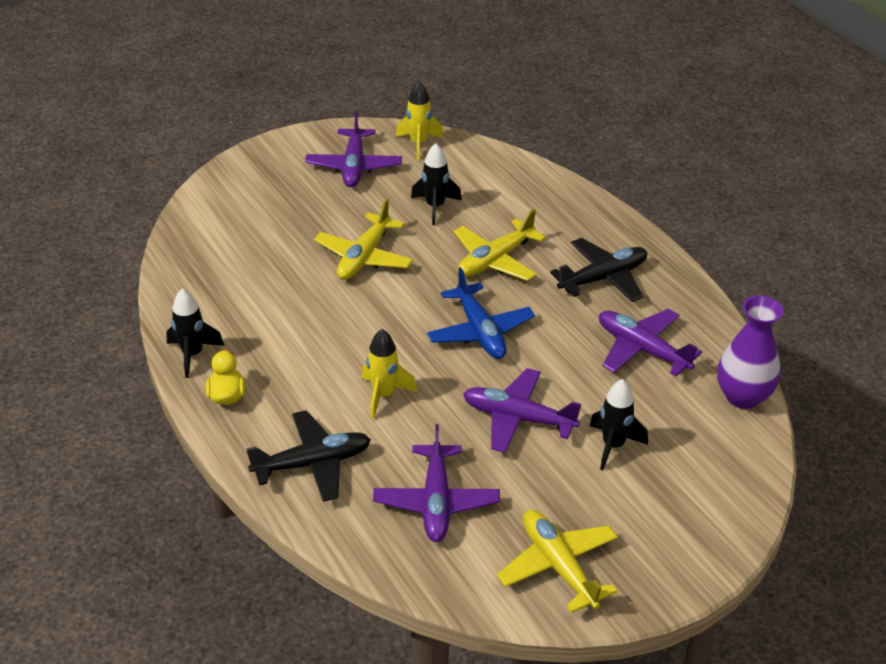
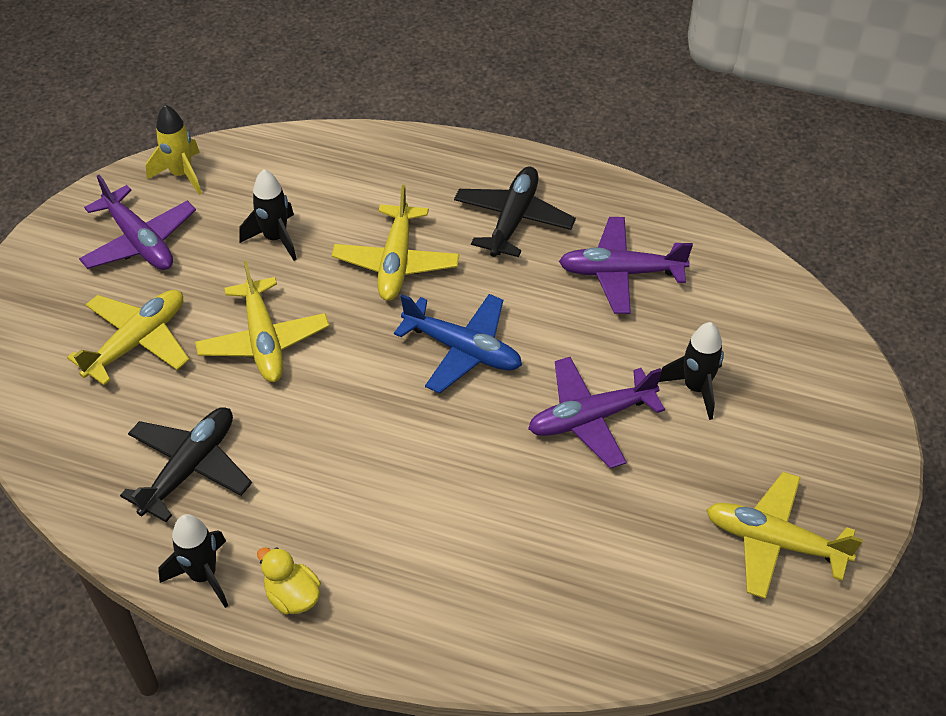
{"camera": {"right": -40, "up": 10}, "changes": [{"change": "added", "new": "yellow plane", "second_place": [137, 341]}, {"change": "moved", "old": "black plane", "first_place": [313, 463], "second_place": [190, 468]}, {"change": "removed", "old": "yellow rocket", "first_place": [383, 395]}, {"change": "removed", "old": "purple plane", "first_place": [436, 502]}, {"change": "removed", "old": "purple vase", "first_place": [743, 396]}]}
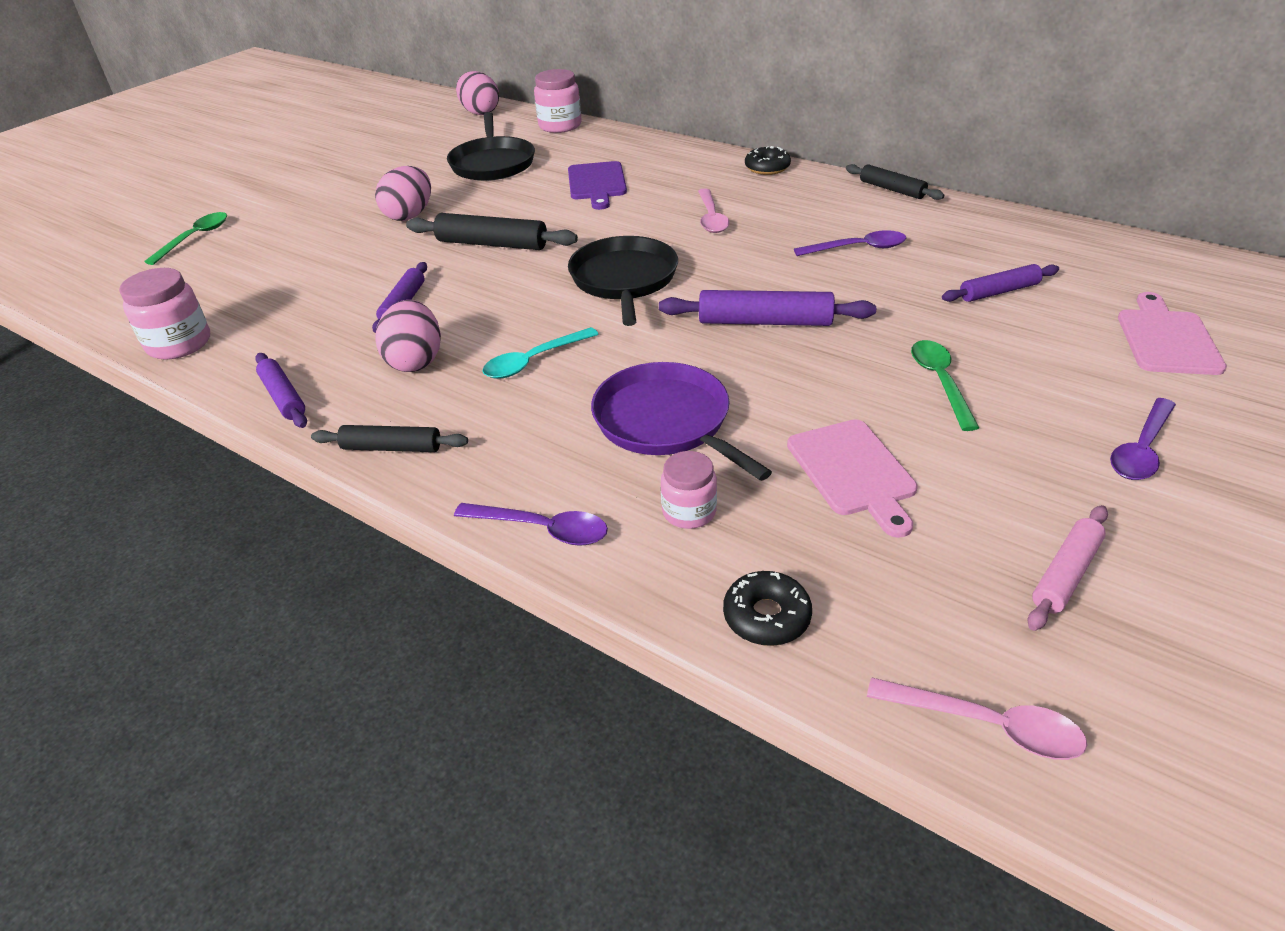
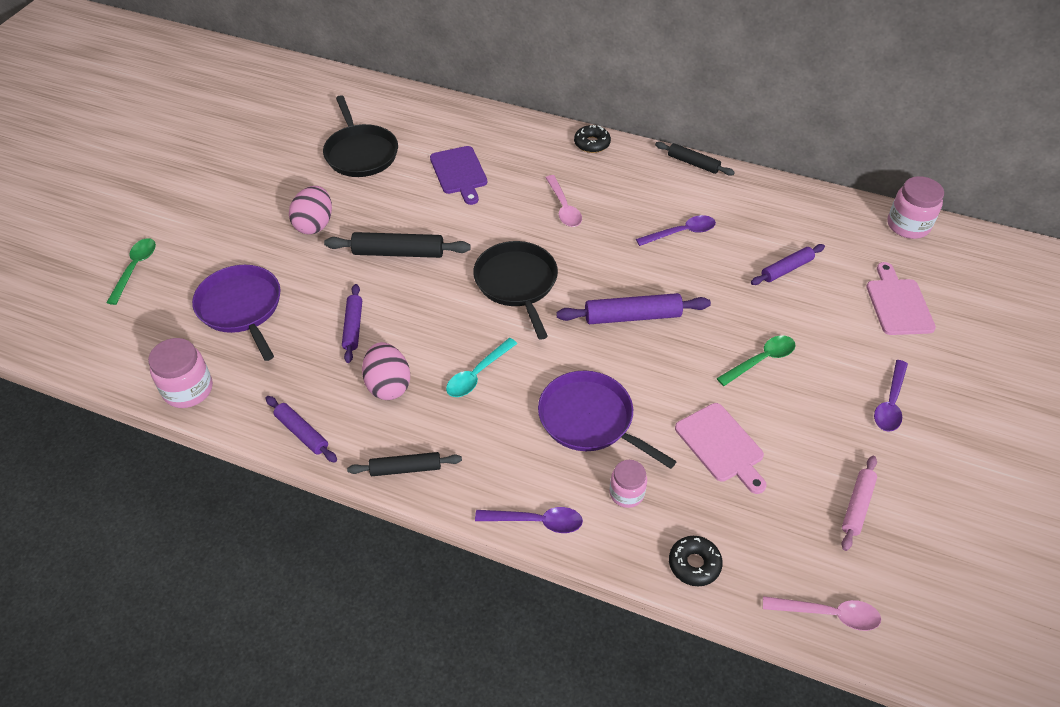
{"camera": {"right": -15, "up": 10}, "changes": [{"change": "added", "new": "purple pan", "second_place": [241, 308]}, {"change": "turned", "old": "green spoon", "first_place": [940, 381], "second_place": [761, 360], "degrees": 75}, {"change": "moved", "old": "pink jar", "first_place": [560, 126], "second_place": [908, 225]}, {"change": "removed", "old": "pink egg", "first_place": [480, 112]}]}
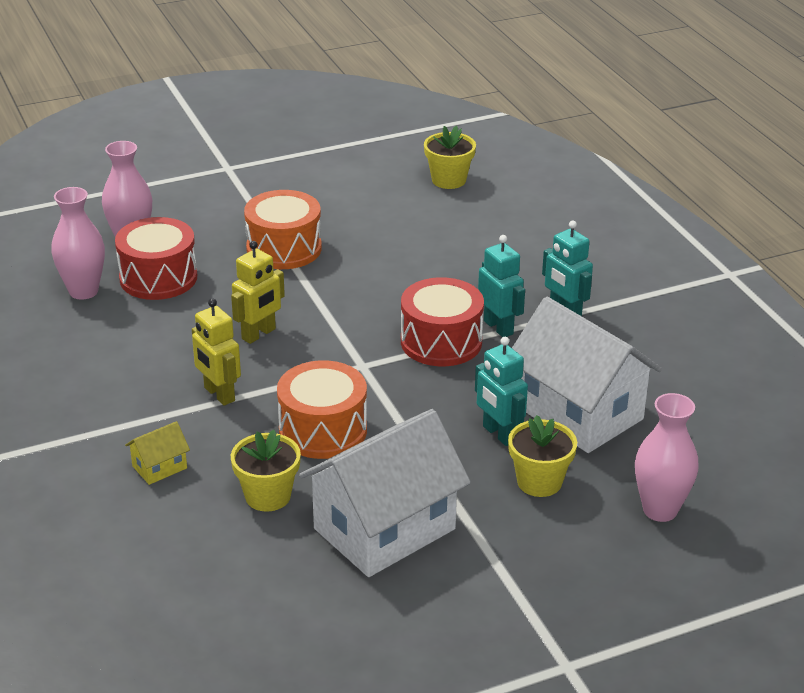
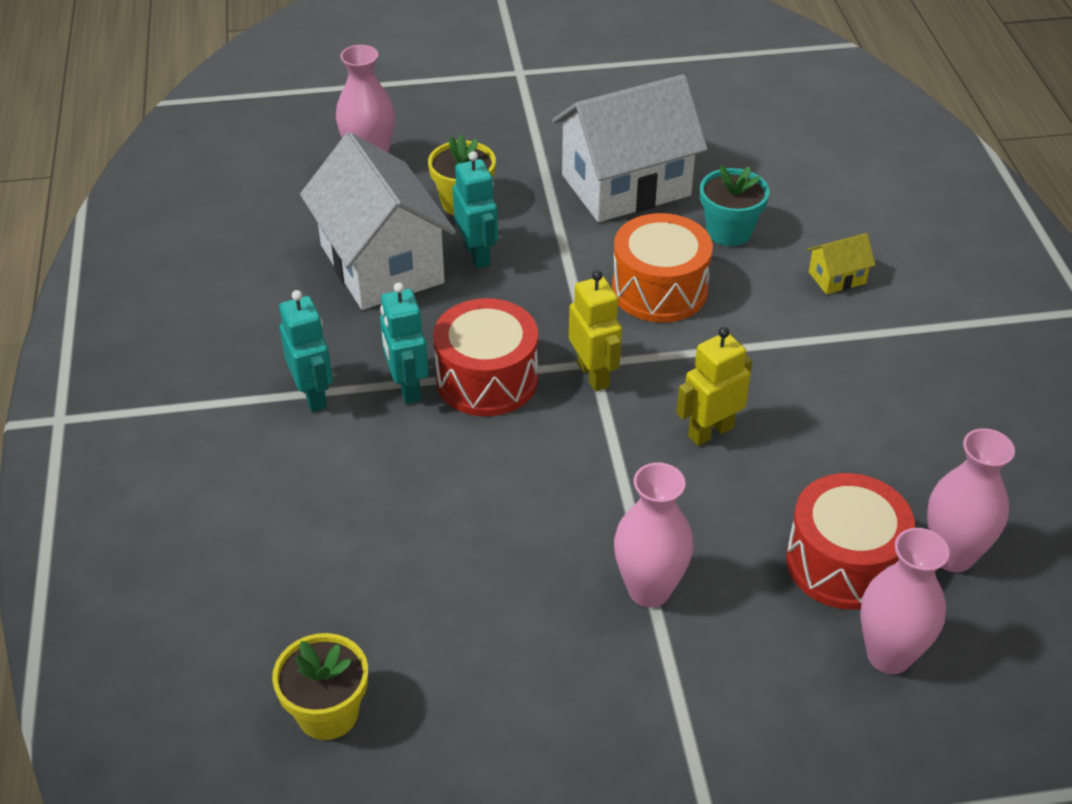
{"camera": {"right": -165, "up": 10}, "changes": [{"change": "moved", "old": "yellow robot", "first_place": [219, 394], "second_place": [593, 375]}, {"change": "replaced", "old": "orange drum", "new": "pink vase", "first_place": [284, 248], "second_place": [649, 590]}, {"change": "recoloured", "old": "yellow flower pot", "new": "turquoise flower pot", "first_place": [268, 496], "second_place": [729, 231]}]}
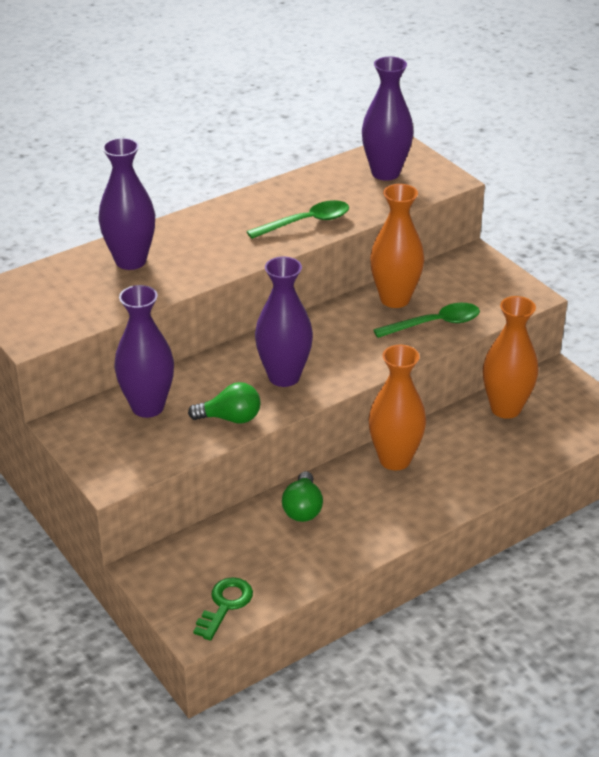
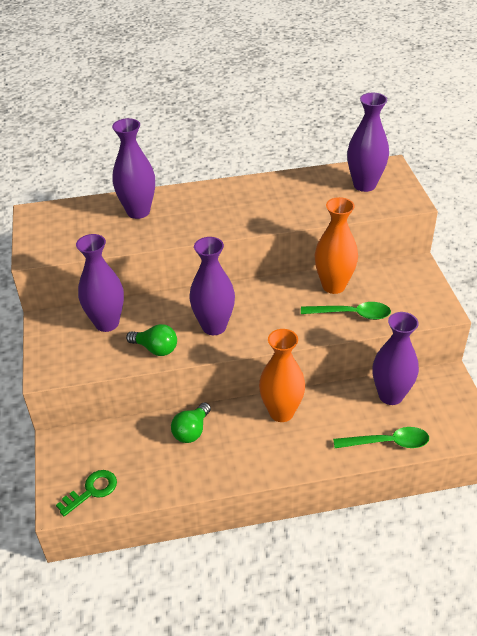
{"camera": {"right": 25, "up": 5}, "changes": [{"change": "moved", "old": "green spoon", "first_place": [306, 222], "second_place": [387, 442]}, {"change": "recoloured", "old": "orange vase", "new": "purple vase", "first_place": [505, 408], "second_place": [390, 395]}]}
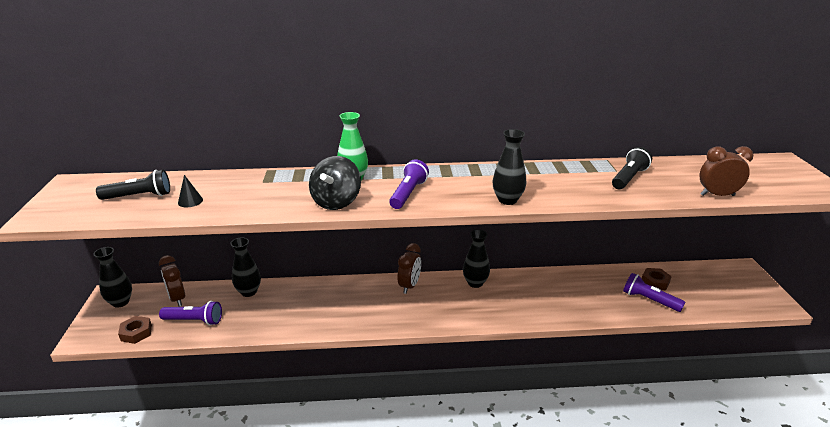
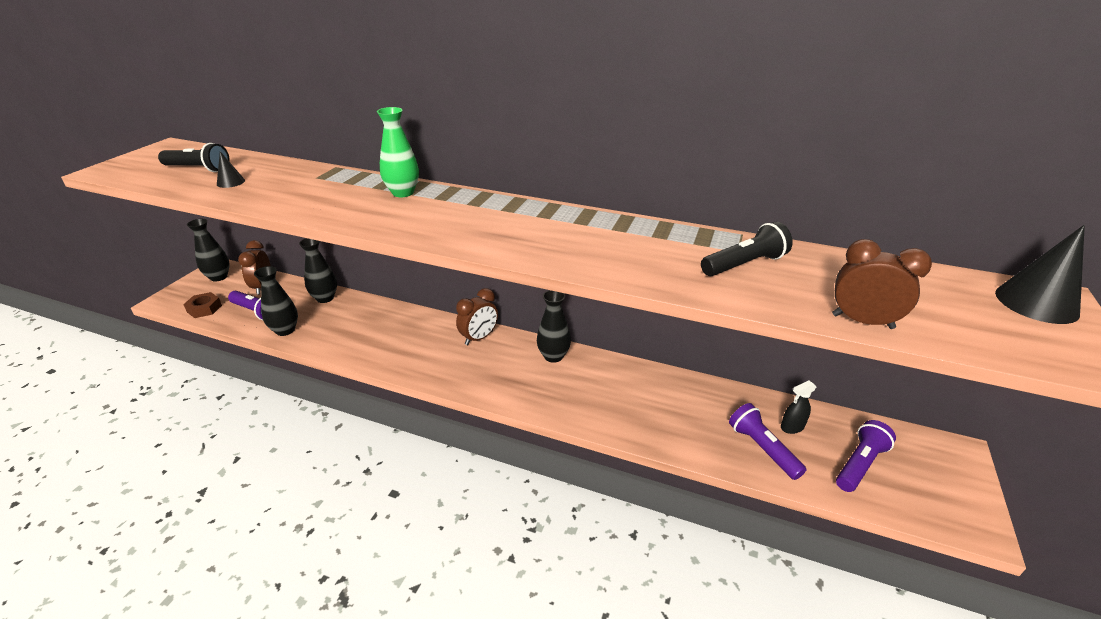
{"camera": {"right": 25, "up": 5}, "changes": [{"change": "moved", "old": "black vase", "first_place": [507, 200], "second_place": [285, 330]}, {"change": "replaced", "old": "brown nut", "new": "black spray bottle", "first_place": [655, 282], "second_place": [792, 427]}, {"change": "moved", "old": "purple flashlight", "first_place": [408, 194], "second_place": [859, 464]}, {"change": "added", "new": "black cone", "second_place": [1036, 303]}, {"change": "removed", "old": "black spinning top", "first_place": [336, 202]}]}
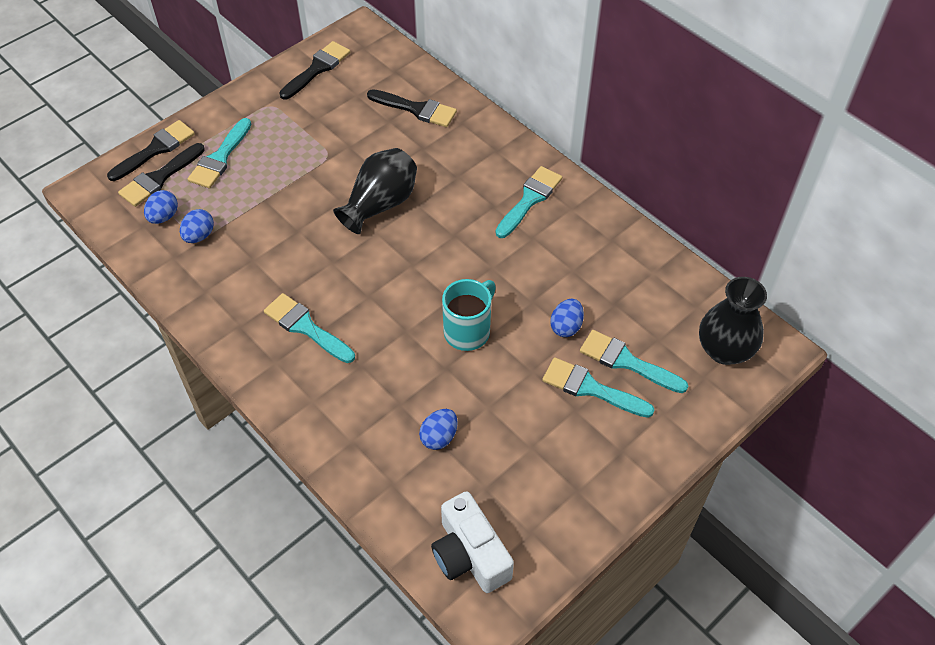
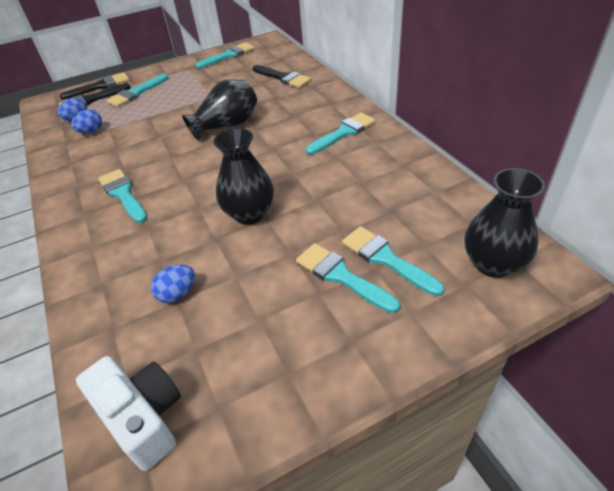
{"camera": {"right": 20, "up": -10}, "changes": [{"change": "turned", "old": "white camera", "first_place": [470, 554], "second_place": [143, 417], "degrees": 150}, {"change": "recoloured", "old": "black brush", "new": "turquoise brush", "first_place": [317, 69], "second_place": [228, 55]}, {"change": "replaced", "old": "turquoise mug", "new": "black vase", "first_place": [468, 331], "second_place": [249, 214]}, {"change": "removed", "old": "blue egg", "first_place": [566, 326]}]}
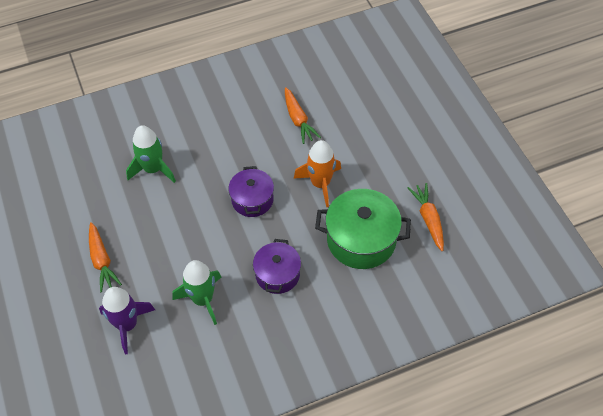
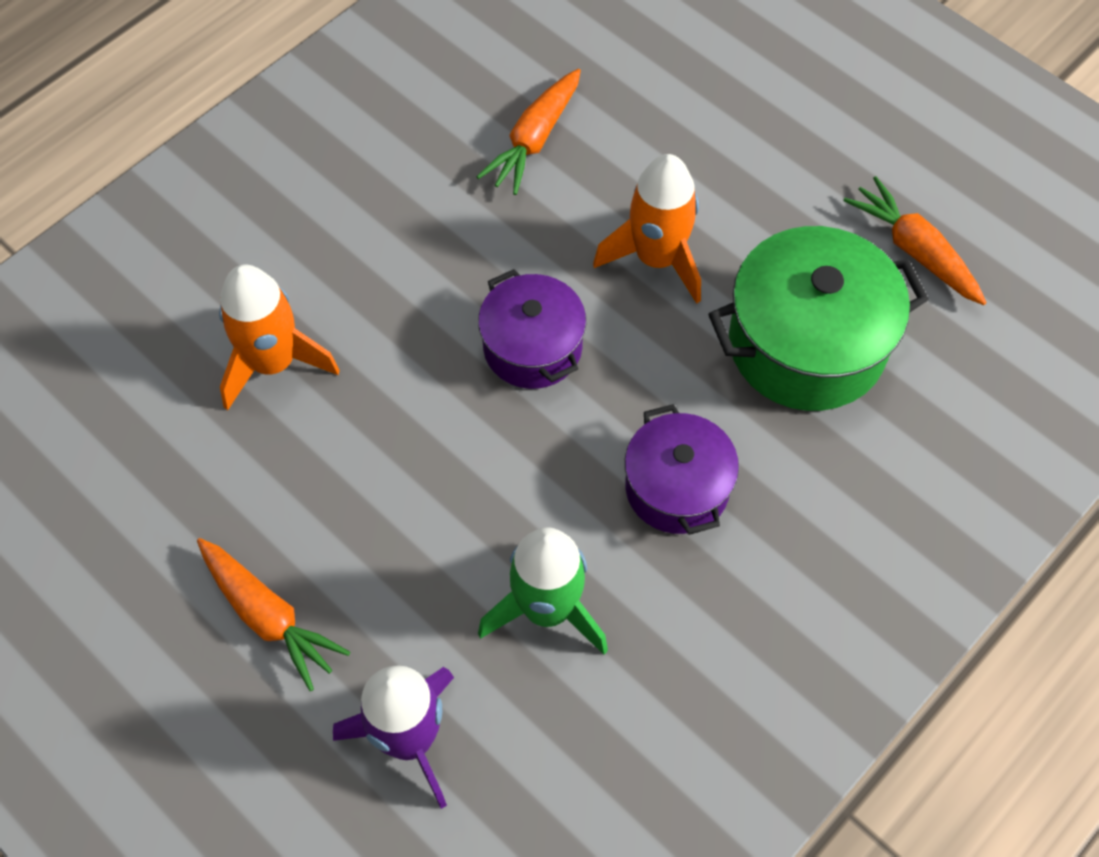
{"camera": {"right": -25, "up": 5}, "changes": [{"change": "recoloured", "old": "green rocket", "new": "orange rocket", "first_place": [153, 169], "second_place": [273, 363]}, {"change": "turned", "old": "orange carrot", "first_place": [298, 120], "second_place": [534, 140], "degrees": 75}]}
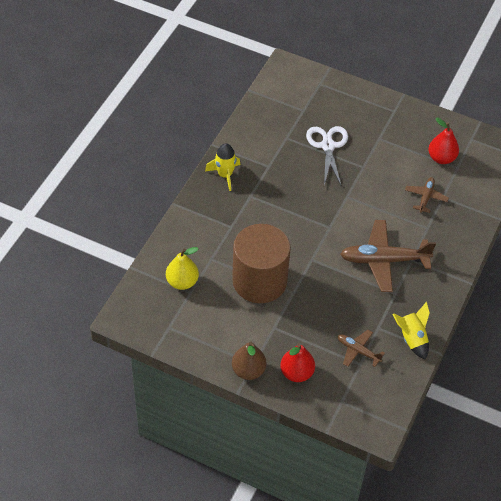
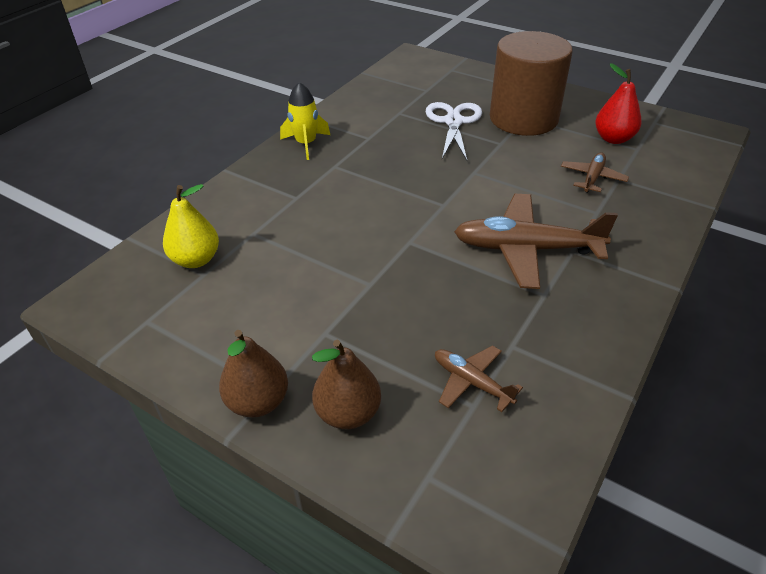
{"camera": {"right": 10, "up": -10}, "changes": [{"change": "recoloured", "old": "red pear", "new": "brown pear", "first_place": [296, 373], "second_place": [348, 413]}, {"change": "moved", "old": "brown cylinder", "first_place": [259, 281], "second_place": [523, 118]}, {"change": "removed", "old": "yellow rocket", "first_place": [411, 338]}]}
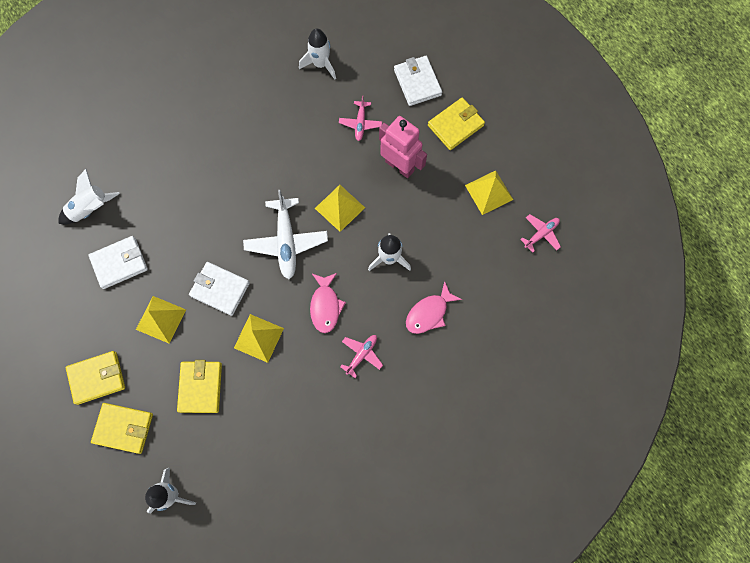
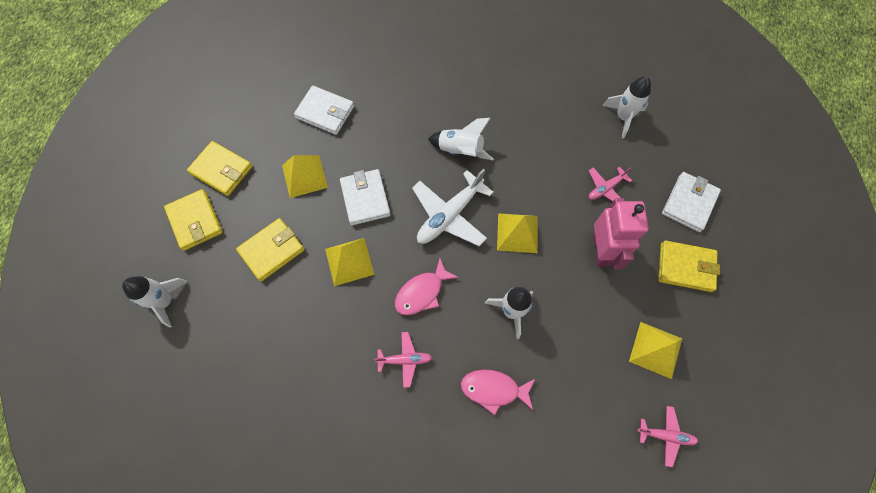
{"camera": {"right": 50, "up": -5}, "changes": [{"change": "moved", "old": "white rocket", "first_place": [90, 208], "second_place": [460, 150]}]}
